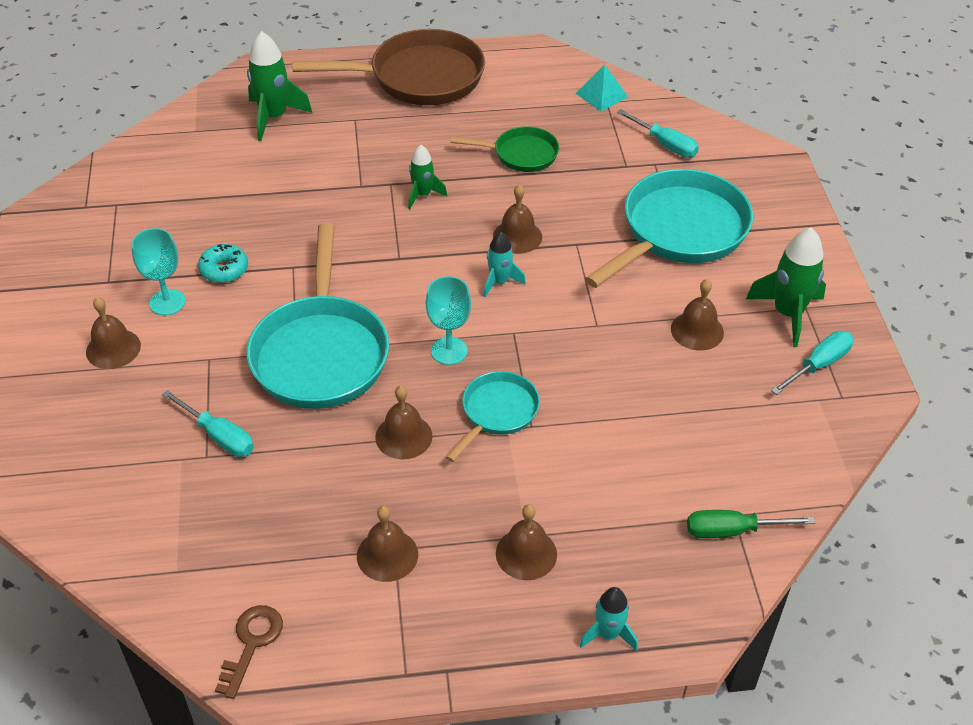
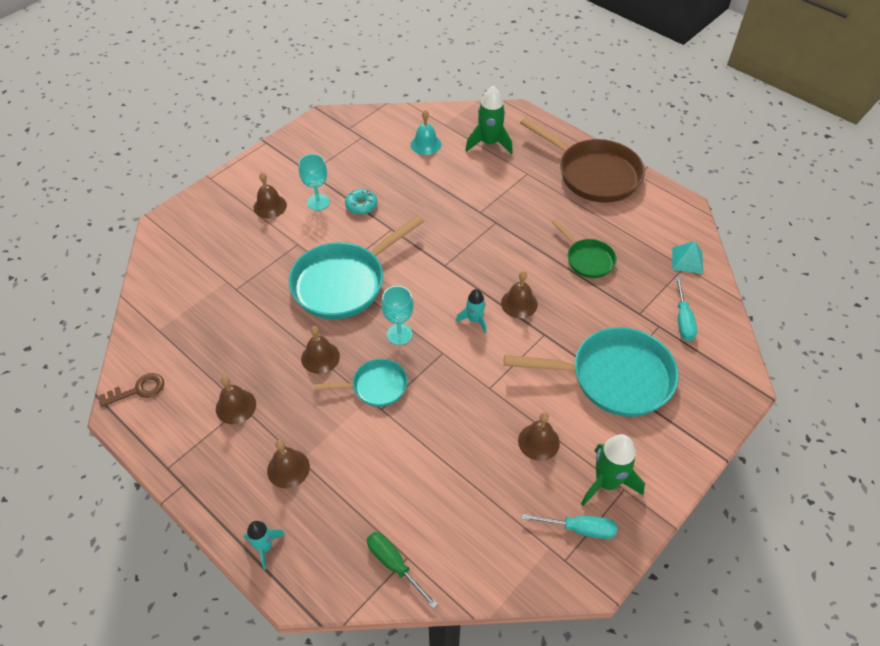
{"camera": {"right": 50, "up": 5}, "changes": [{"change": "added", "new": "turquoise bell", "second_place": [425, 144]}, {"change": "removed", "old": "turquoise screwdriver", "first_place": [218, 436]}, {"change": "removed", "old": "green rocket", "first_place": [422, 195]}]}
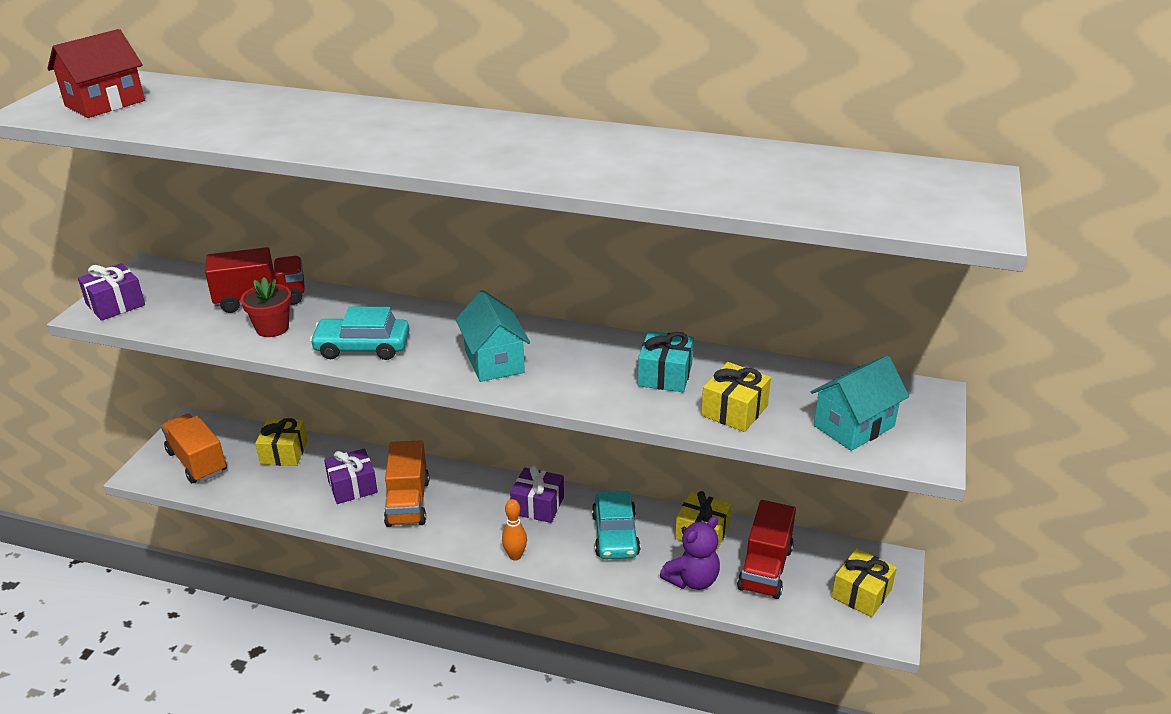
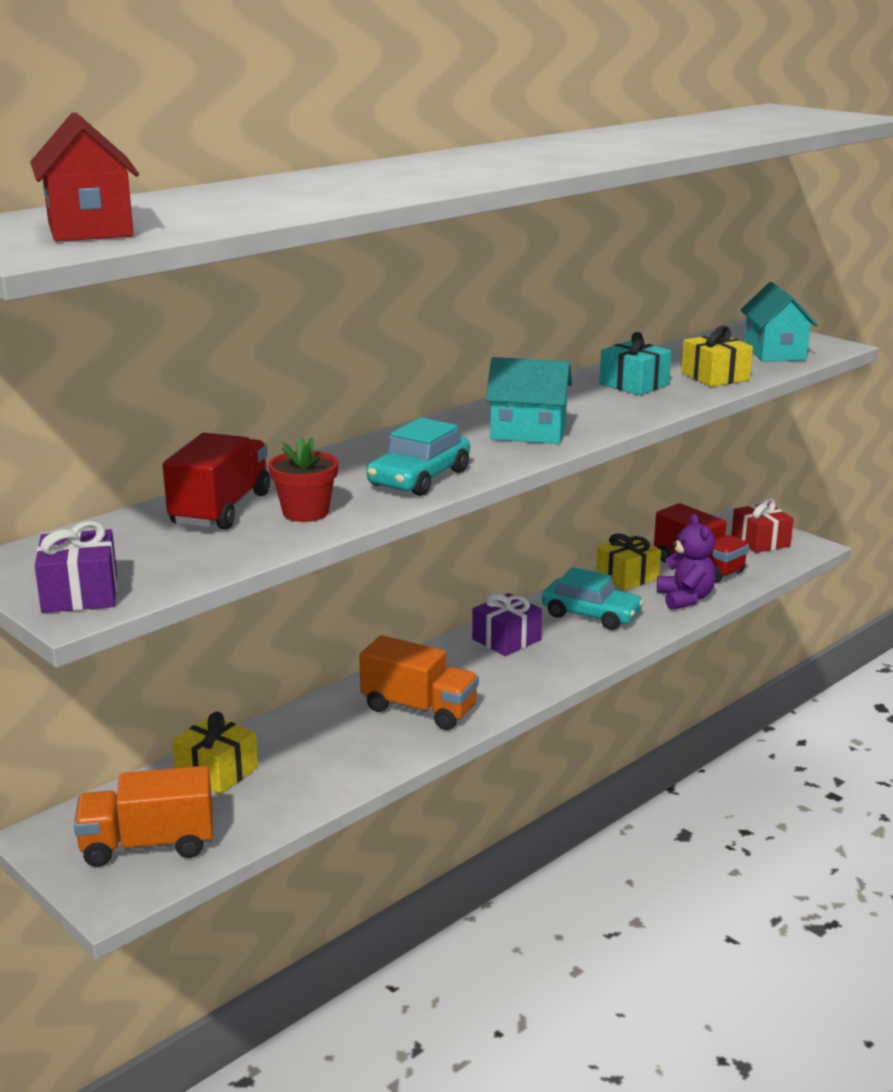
{"camera": {"right": -60, "up": -10}, "changes": [{"change": "recoloured", "old": "yellow gift", "new": "red gift", "first_place": [861, 593], "second_place": [760, 541]}, {"change": "removed", "old": "purple gift", "first_place": [352, 487]}, {"change": "removed", "old": "orange bowling pin", "first_place": [515, 556]}]}
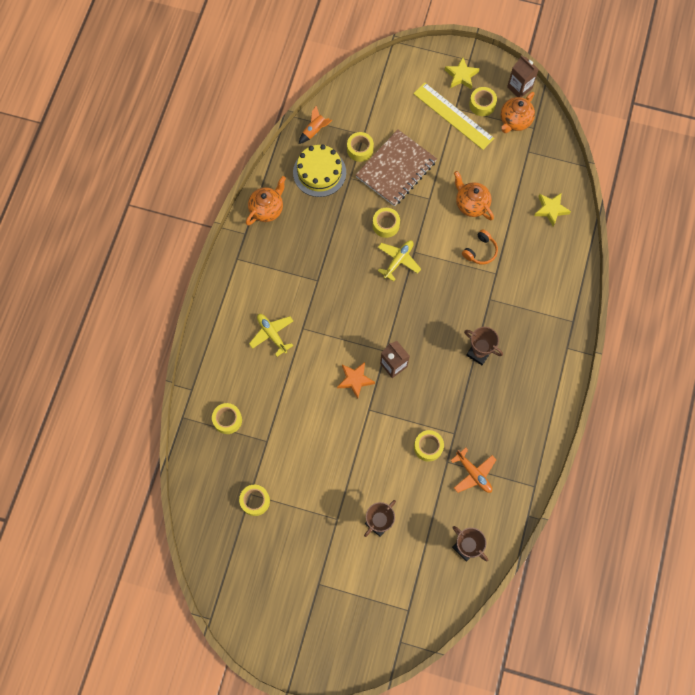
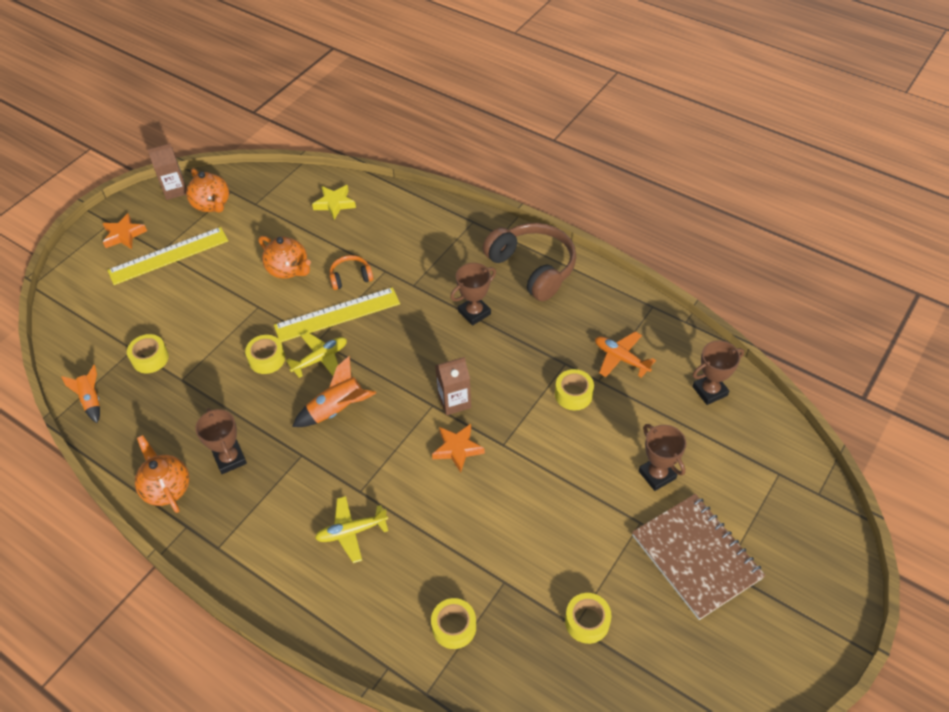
{"camera": {"right": -70, "up": -20}, "changes": [{"change": "recoloured", "old": "yellow star", "new": "orange star", "first_place": [461, 76], "second_place": [124, 235]}, {"change": "added", "new": "brown trophy", "second_place": [230, 459]}, {"change": "turned", "old": "orange teapot", "first_place": [471, 204], "second_place": [288, 269], "degrees": -120}, {"change": "added", "new": "yellow ruler", "second_place": [337, 314]}, {"change": "turned", "old": "yellow plane", "first_place": [398, 260], "second_place": [320, 359], "degrees": 90}, {"change": "added", "new": "orange rocket", "second_place": [337, 410]}, {"change": "turned", "old": "orange headphones", "first_place": [480, 251], "second_place": [350, 277], "degrees": -75}, {"change": "added", "new": "brown headphones", "second_place": [533, 267]}, {"change": "turned", "old": "orange plane", "first_place": [473, 473], "second_place": [621, 358], "degrees": -120}, {"change": "moved", "old": "brown notebook", "first_place": [396, 169], "second_place": [696, 557]}, {"change": "removed", "old": "yellow cake", "first_place": [319, 172]}, {"change": "removed", "old": "yellow tape", "first_place": [482, 104]}]}
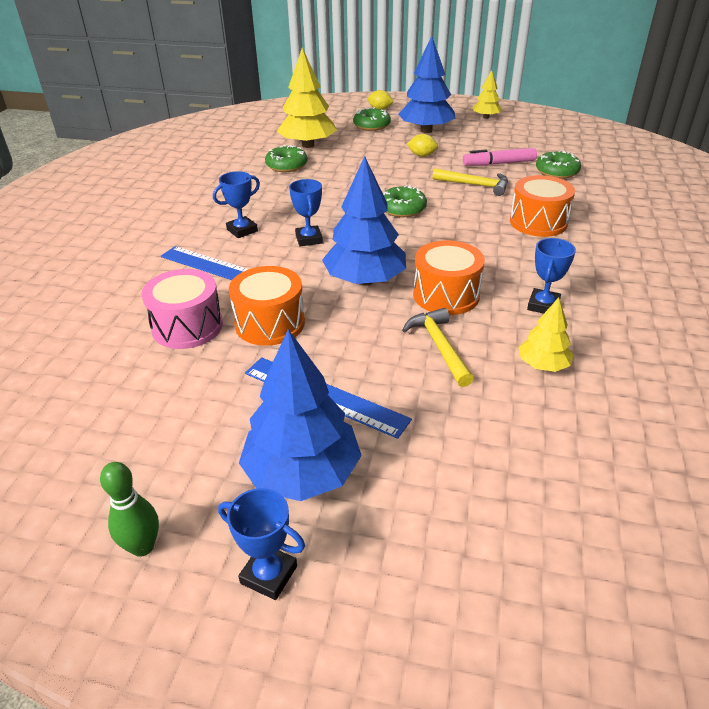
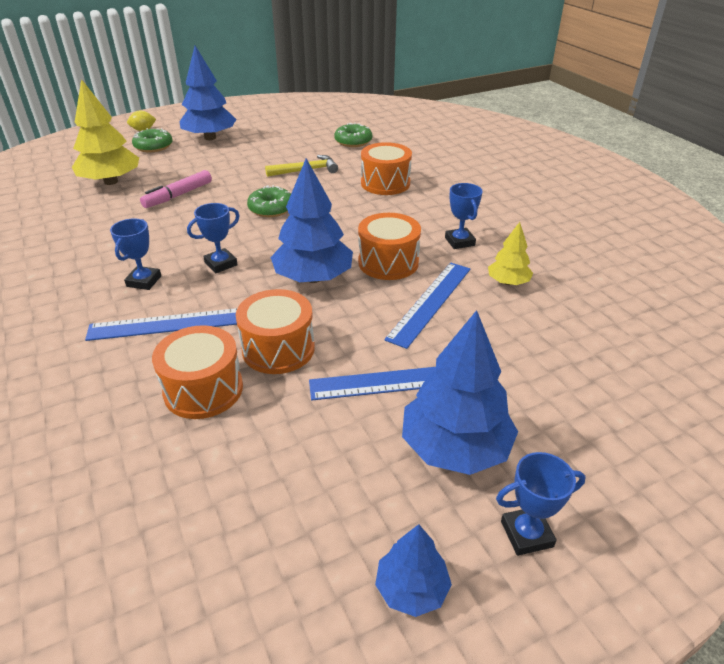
{"camera": {"right": -40, "up": 0}, "changes": [{"change": "moved", "old": "pink marker", "first_place": [498, 163], "second_place": [178, 195]}, {"change": "recoloured", "old": "pink drum", "new": "orange drum", "first_place": [187, 326], "second_place": [203, 389]}, {"change": "turned", "old": "blue trophy", "first_place": [309, 239], "second_place": [221, 264], "degrees": -75}, {"change": "replaced", "old": "green bowling pin", "new": "blue tree", "first_place": [142, 546], "second_place": [411, 588]}, {"change": "replaced", "old": "yellow hammer", "new": "blue ruler", "first_place": [439, 347], "second_place": [430, 302]}, {"change": "removed", "old": "green donut", "first_place": [286, 166]}, {"change": "removed", "old": "yellow lemon", "first_place": [422, 155]}, {"change": "removed", "old": "yellow tree", "first_place": [486, 117]}]}
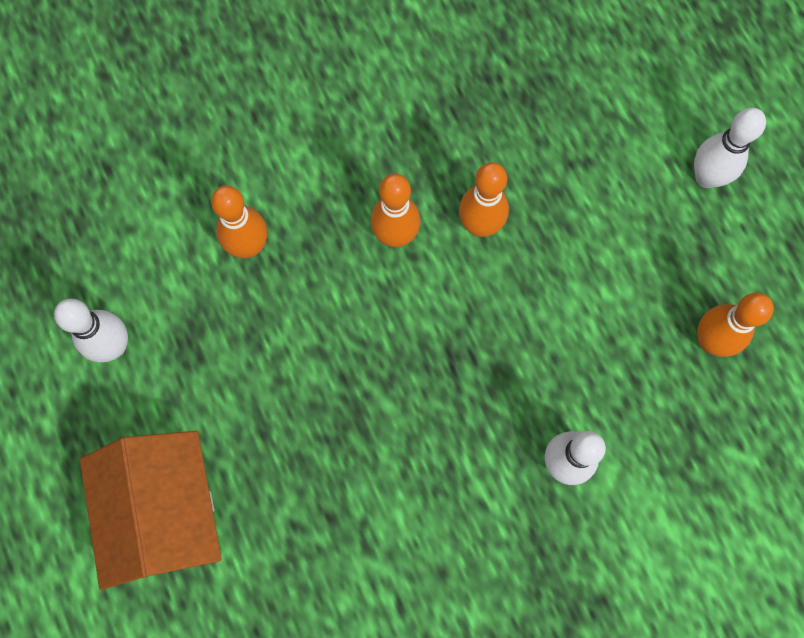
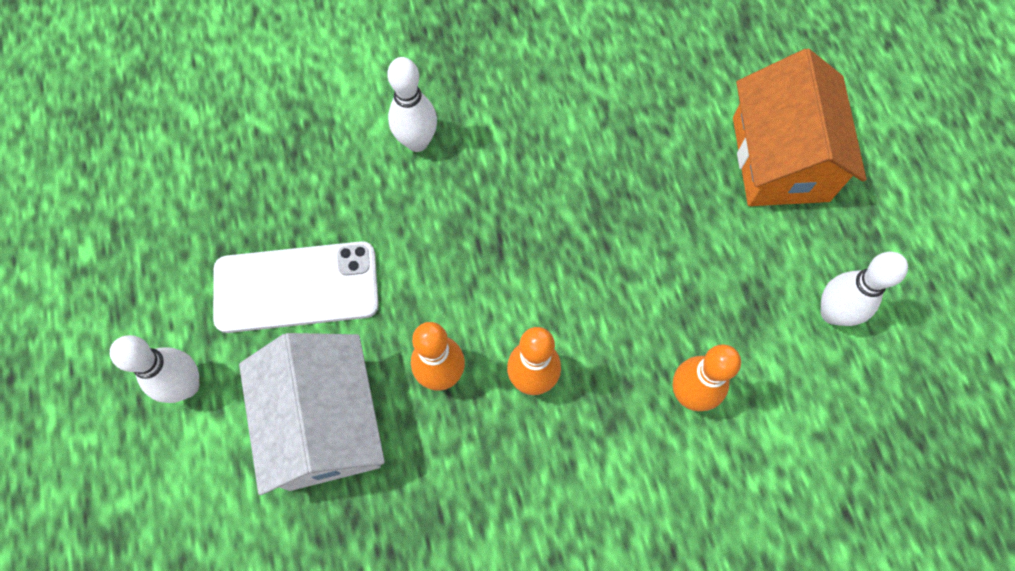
{"camera": {"right": -170, "up": -5}, "changes": [{"change": "added", "new": "white phone", "second_place": [296, 287]}, {"change": "added", "new": "white house", "second_place": [325, 424]}, {"change": "removed", "old": "orange bowling pin", "first_place": [710, 341]}]}
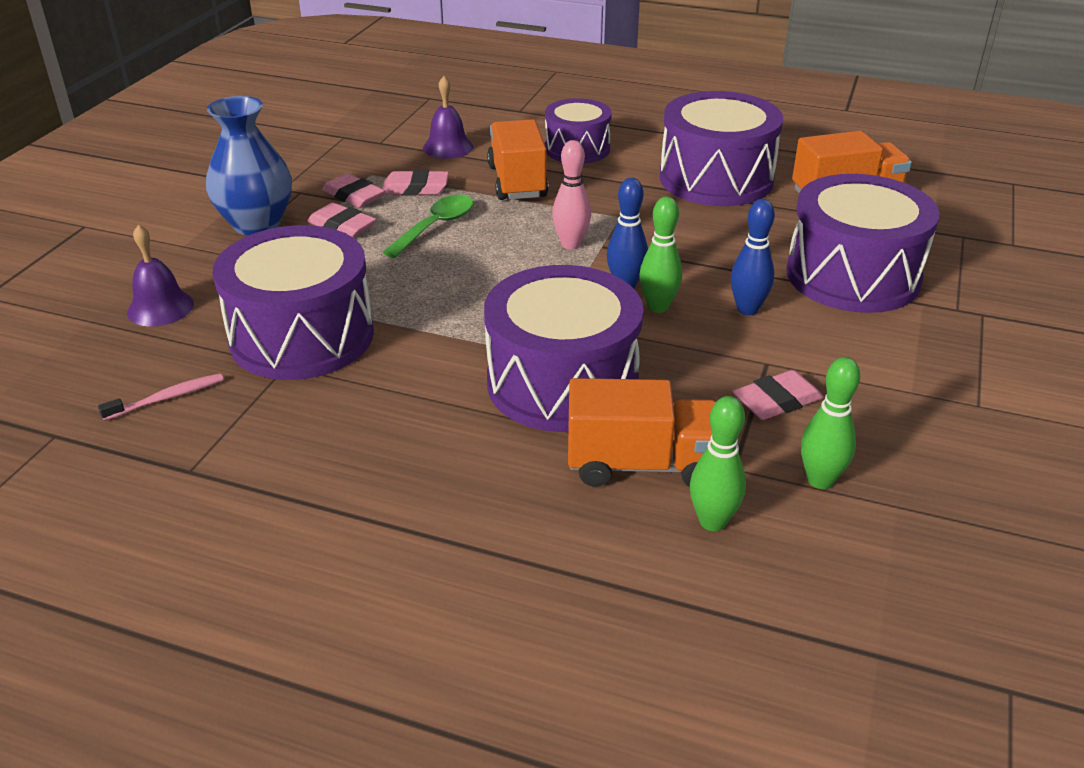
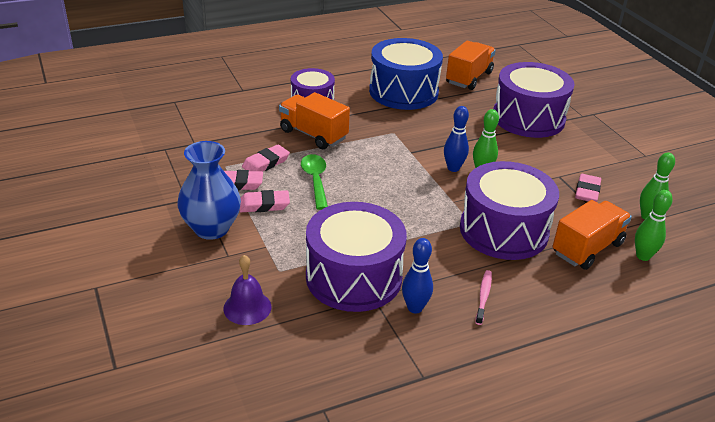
{"camera": {"right": -45, "up": 0}, "changes": [{"change": "recoloured", "old": "purple drum", "new": "blue drum", "first_place": [716, 179], "second_place": [403, 92]}, {"change": "moved", "old": "blue bowling pin", "first_place": [747, 309], "second_place": [415, 308]}, {"change": "moved", "old": "pink toothbrush", "first_place": [167, 398], "second_place": [483, 297]}, {"change": "removed", "old": "purple bell", "first_place": [448, 147]}, {"change": "removed", "old": "pink bowling pin", "first_place": [571, 244]}]}
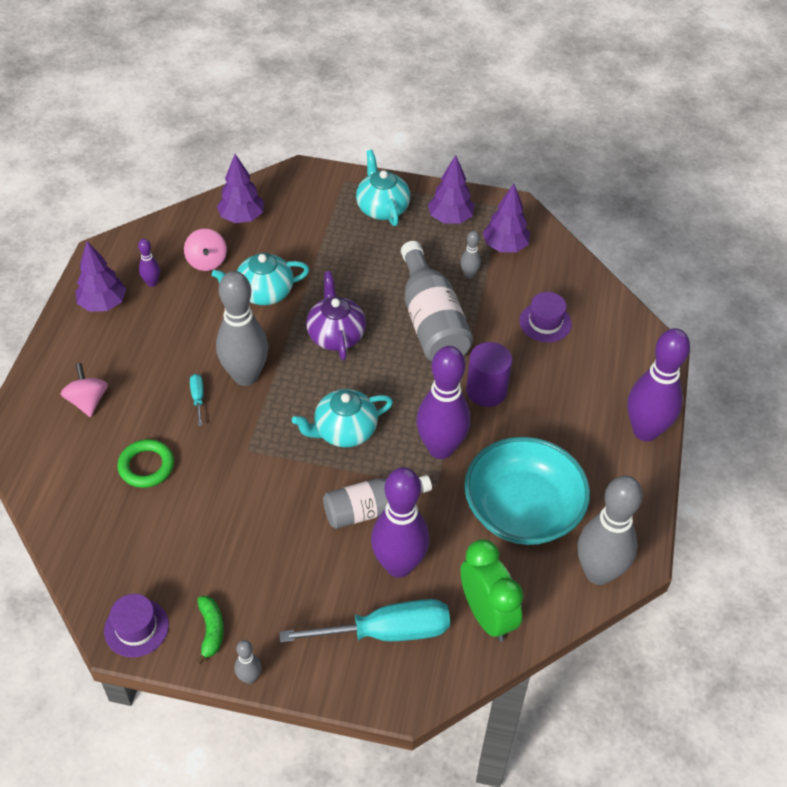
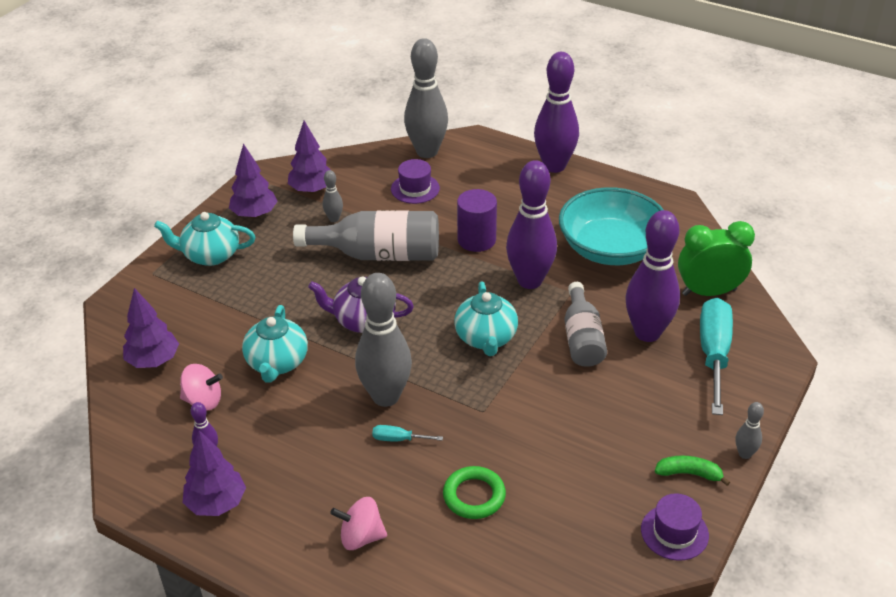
{"camera": {"right": -70, "up": -10}, "changes": [{"change": "moved", "old": "grey bowling pin", "first_place": [598, 573], "second_place": [427, 152]}]}
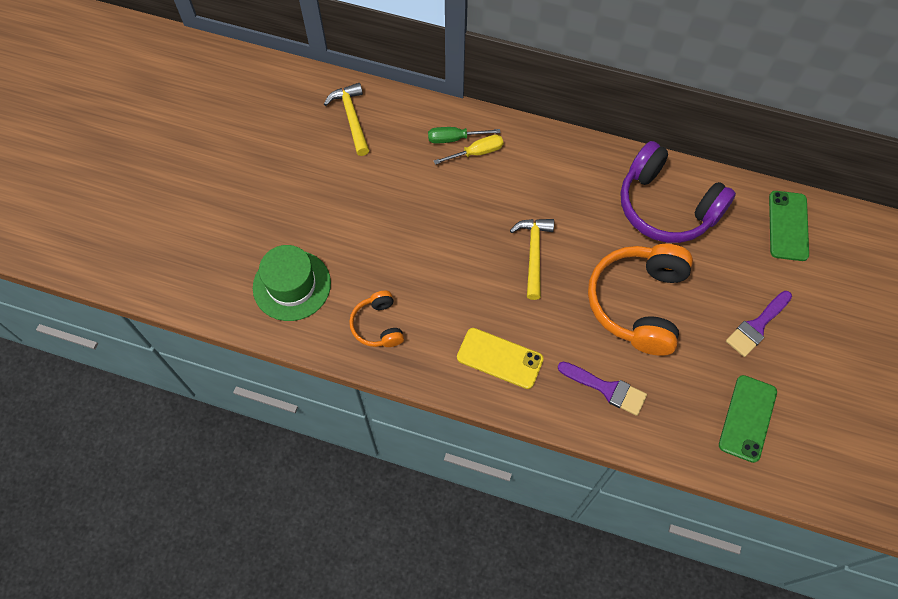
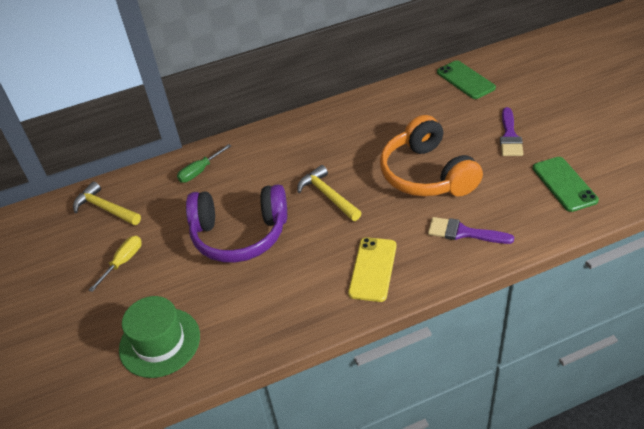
{"camera": {"right": -35, "up": -20}, "changes": [{"change": "moved", "old": "yellow screwdriver", "first_place": [476, 153], "second_place": [123, 262]}, {"change": "moved", "old": "purple headphones", "first_place": [666, 206], "second_place": [240, 234]}, {"change": "turned", "old": "yellow phone", "first_place": [500, 358], "second_place": [373, 269], "degrees": -60}, {"change": "turned", "old": "purple brush", "first_place": [606, 389], "second_place": [463, 232], "degrees": -150}, {"change": "removed", "old": "orange headphones", "first_place": [378, 325]}]}
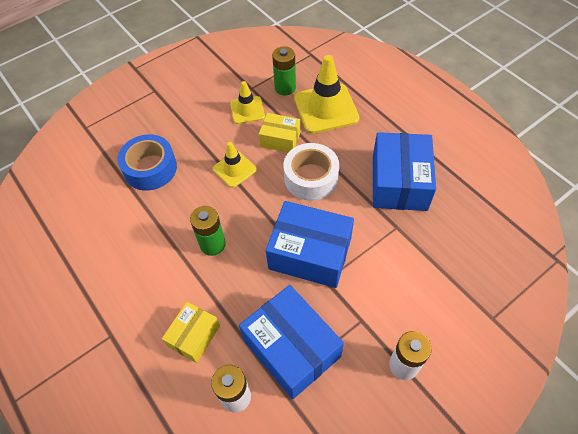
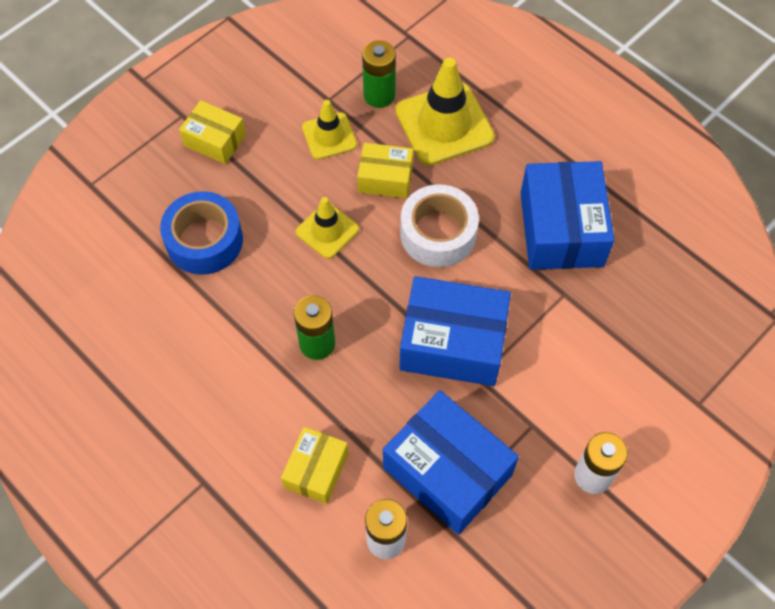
{"camera": {"right": -10, "up": 5}, "changes": [{"change": "added", "new": "yellow box", "second_place": [215, 140]}]}
